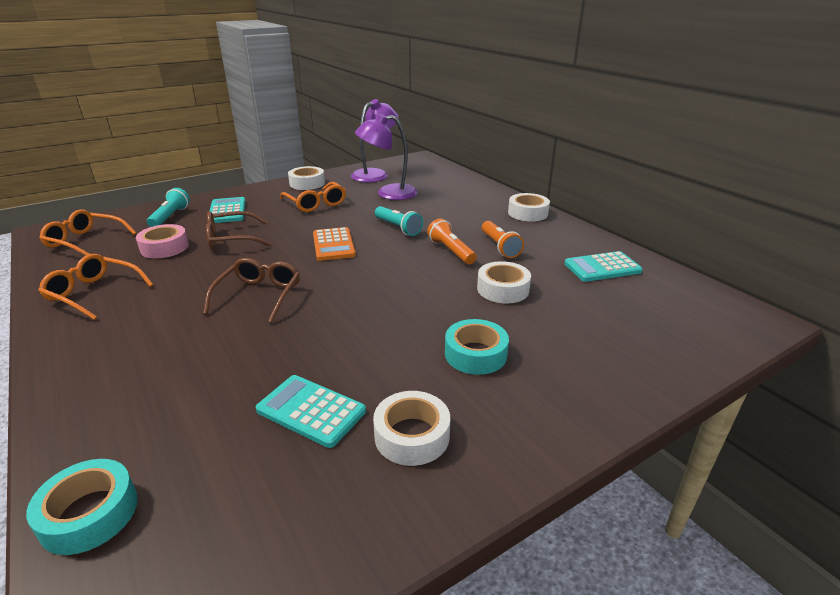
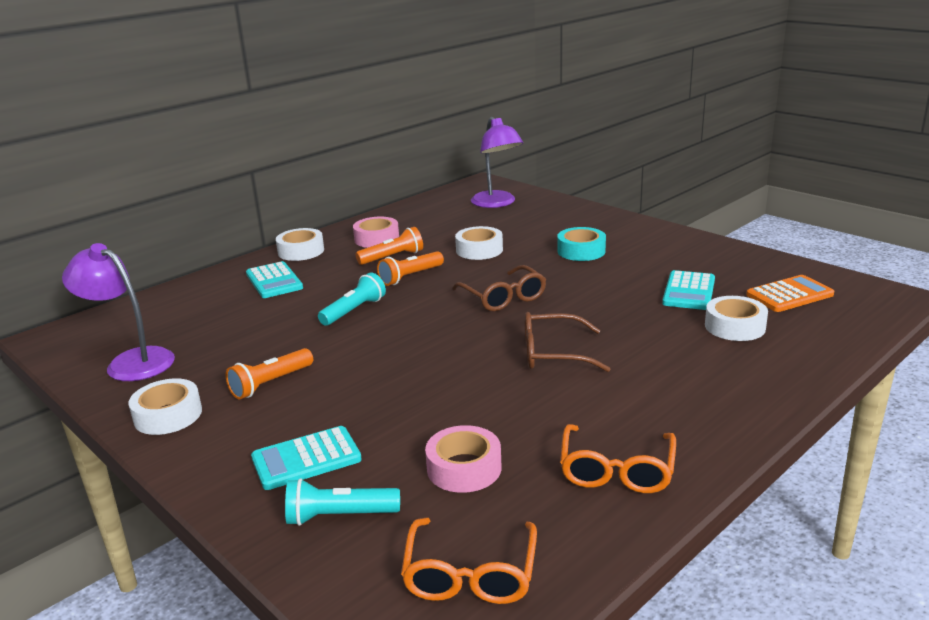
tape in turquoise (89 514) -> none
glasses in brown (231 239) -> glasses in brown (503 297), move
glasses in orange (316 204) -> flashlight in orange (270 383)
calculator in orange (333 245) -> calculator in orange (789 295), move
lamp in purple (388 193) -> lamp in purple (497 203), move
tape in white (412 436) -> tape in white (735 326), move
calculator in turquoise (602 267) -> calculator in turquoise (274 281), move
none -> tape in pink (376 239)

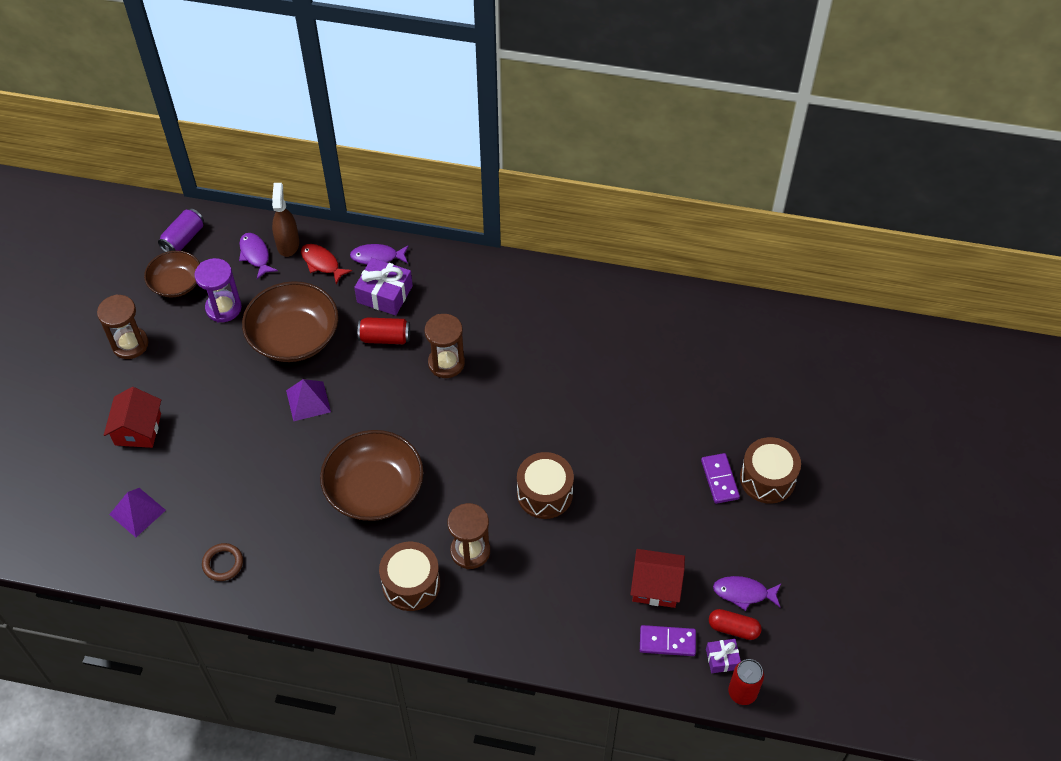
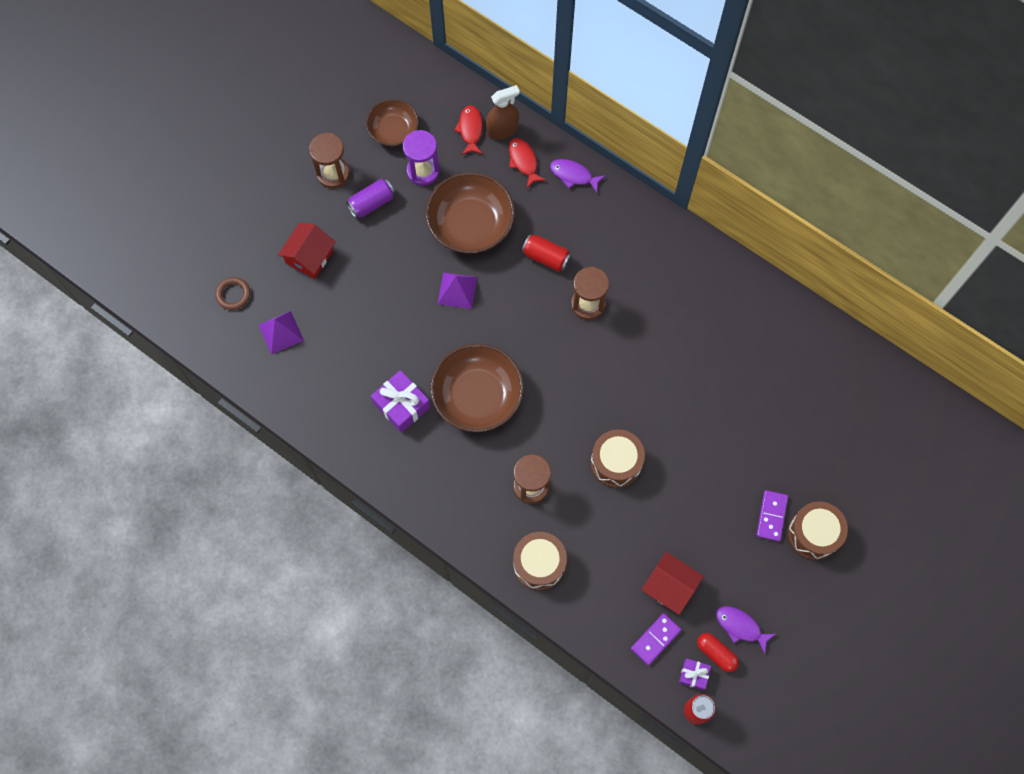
can in purple (183 239) -> can in purple (372 203), move
ring in brown (223 563) -> ring in brown (233 294), move
fish in purple (255 255) -> fish in red (470 129)
spray bottle in brown (288 244) -> spray bottle in brown (502 130), 45 degrees clockwise
gift in purple (384 294) -> gift in purple (401 405), move
drum in brown (411 584) -> drum in brown (539 564), move
domino in purple (667 642) -> domino in purple (655 639), 75 degrees counterclockwise

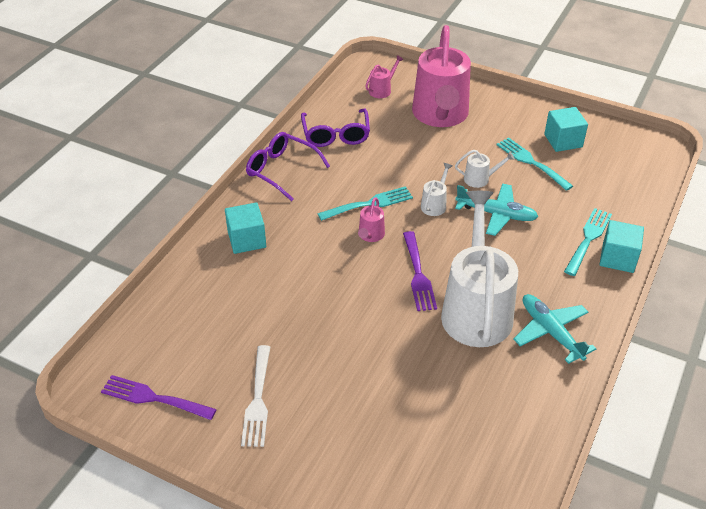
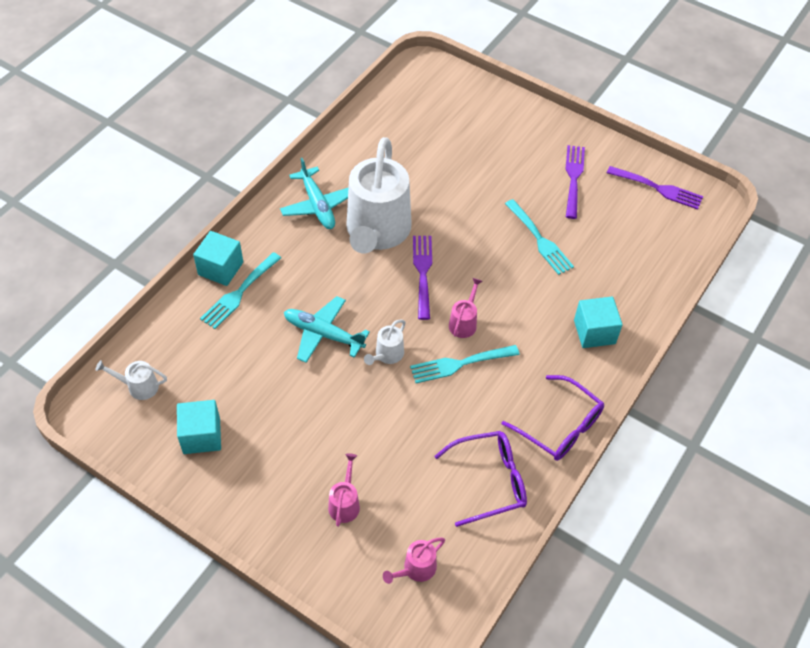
fork in white (258 400) -> fork in purple (573 178)
glasses in purple (336 135) -> glasses in purple (490 481), 75 degrees clockwise
watering can in pink (440 115) -> watering can in pink (345 503), x0.40
watering can in white (480 179) -> watering can in white (138 386), move
fork in turquoise (531 162) -> fork in turquoise (540 240), move

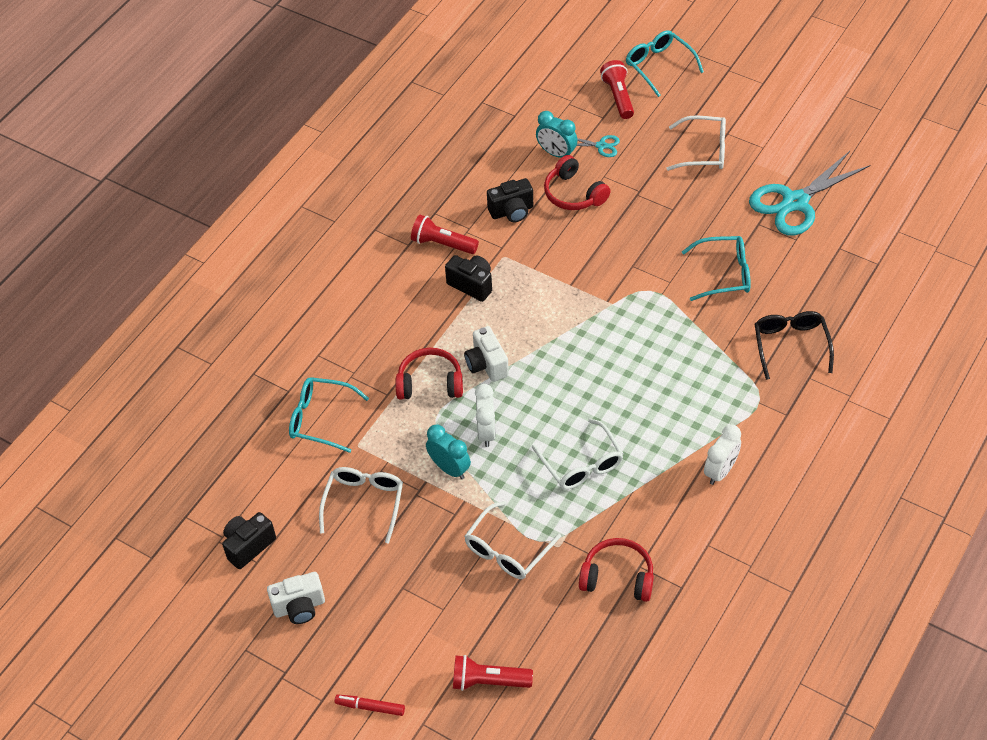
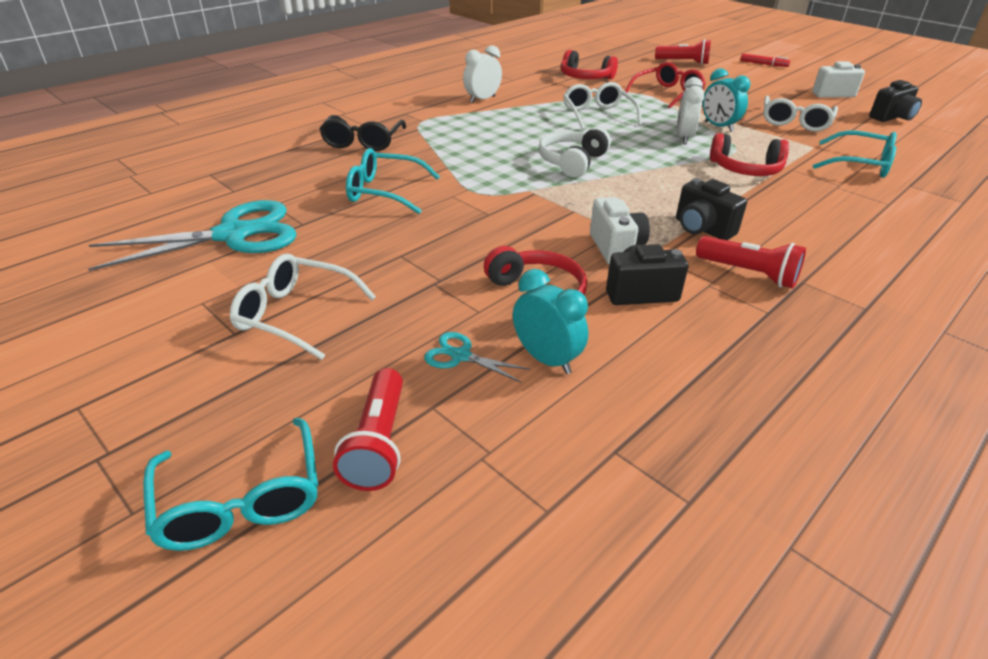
camera in white (486 364) -> camera in white (616 248), move
glasses in white (507 550) -> glasses in red (667 93)
none -> headphones in white (572 162)

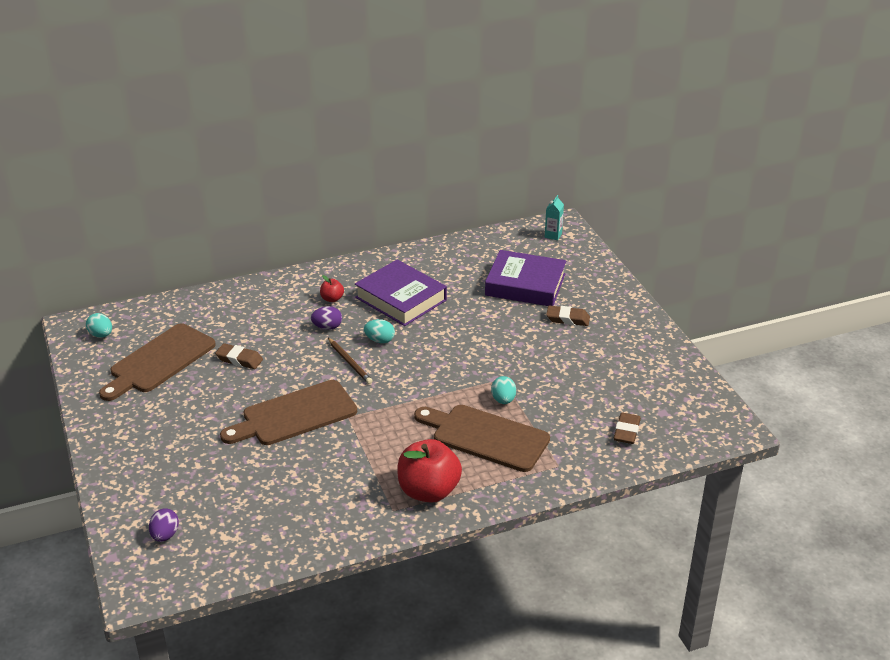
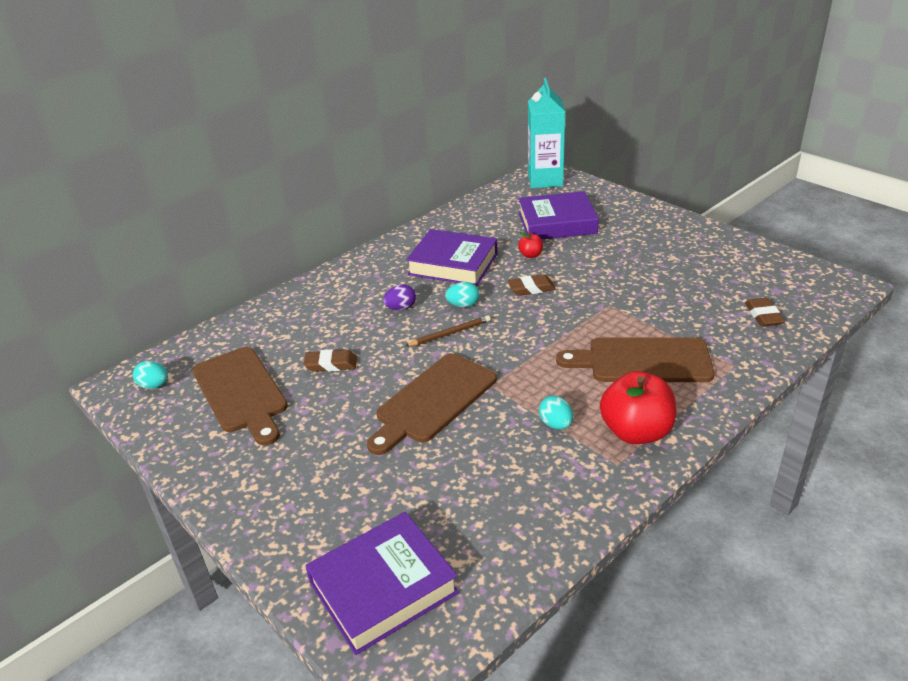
cutting board in brown (159 361) -> cutting board in brown (241 392), 45 degrees counterclockwise
egg in purple (165 535) -> book in purple (383 587)
apple in red (332 299) -> apple in red (530 255), move
pencil in brown (350 362) -> pencil in brown (450 333), 60 degrees counterclockwise
egg in turquoise (503 400) -> egg in turquoise (556 424), move
carton in turquoise (553 235) -> carton in turquoise (545 180), x2.37
eraser in brown (567 319) -> eraser in brown (531 288), move

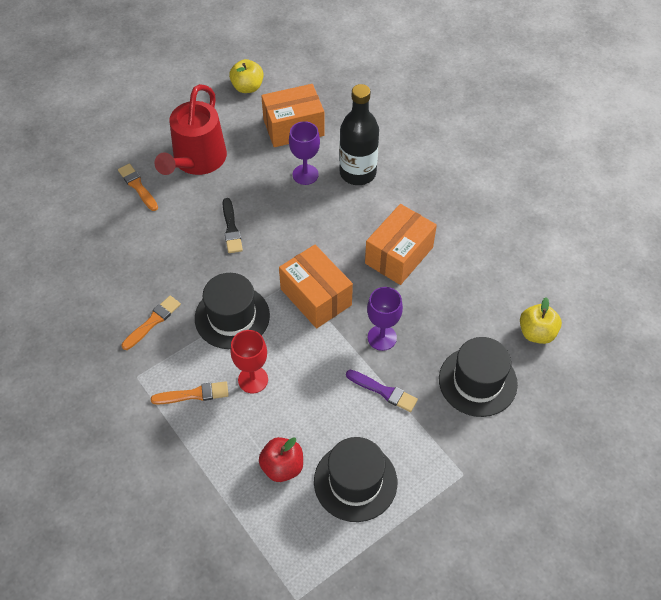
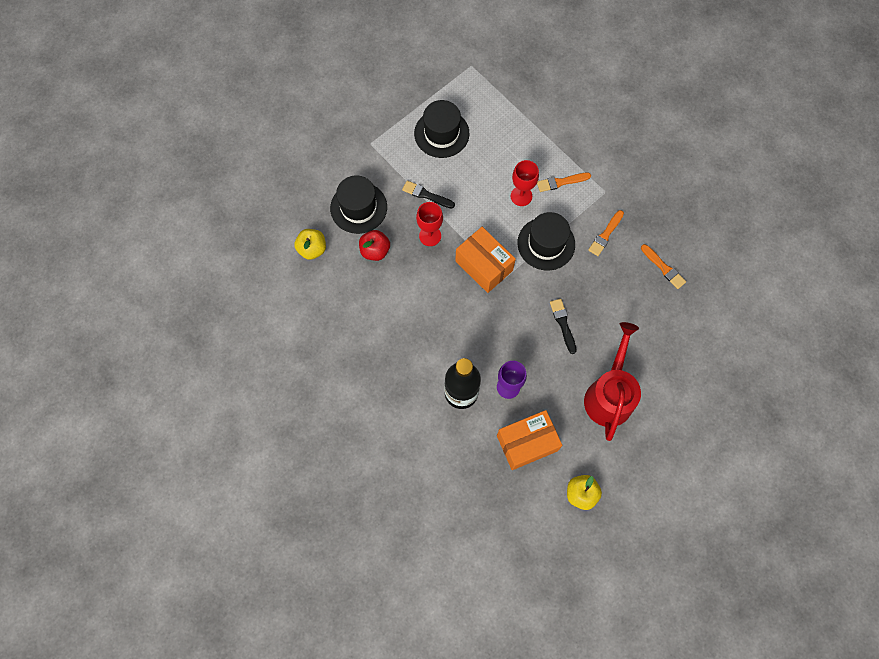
brush in orange (138 186) -> brush in orange (663 268), move
apple in red (282 467) -> apple in red (375 251), move
brush in purple (383 391) -> brush in black (426 195)
box in orange (399 255) -> none
goblet in purple (382 337) -> goblet in red (430 236)

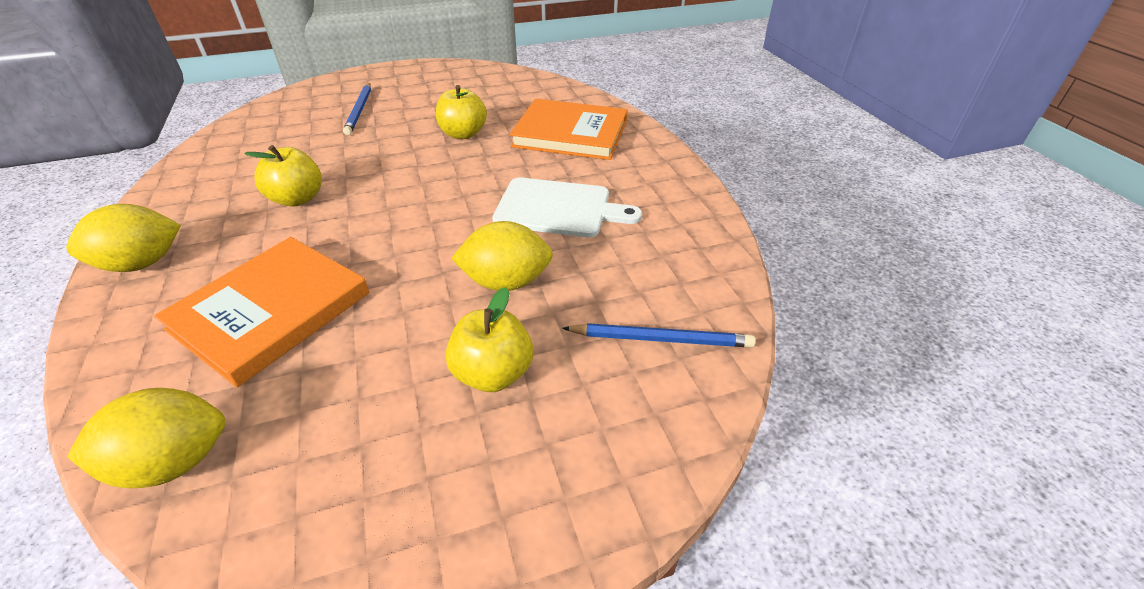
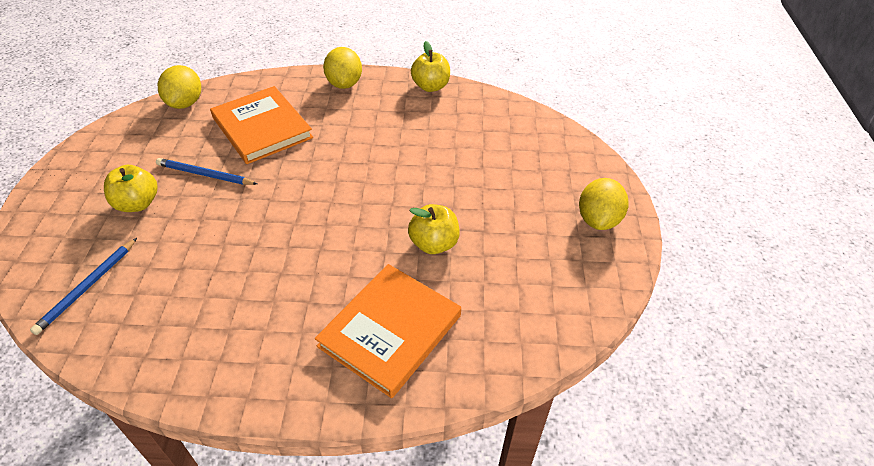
apple in yellow (298 199) -> apple in yellow (431 86), move
pencil in blue (359 110) -> pencil in blue (205 174), move
lemon in yellow (506 282) -> lemon in yellow (598 219), move
cutting board in white (558 208) -> none

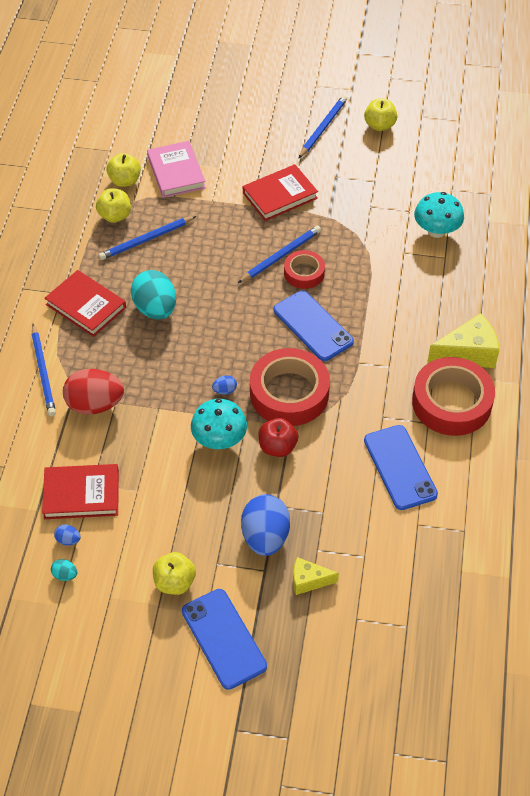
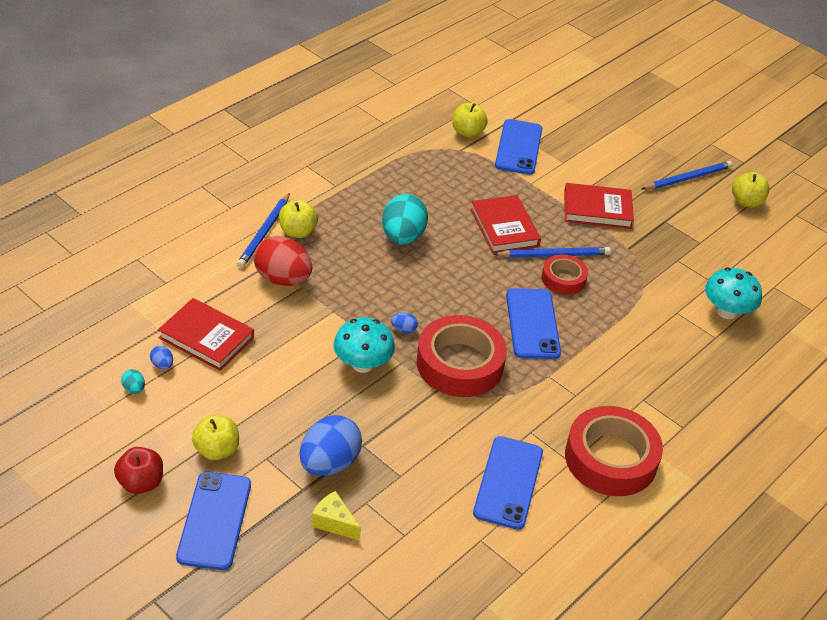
book in red (86 306) -> book in red (504 228), move
apple in yellow (115 216) -> apple in yellow (297 232), move
pencil in blue (146 240) -> none
book in pink (176 172) -> phone in blue (518 147)
apple in red (277 447) -> apple in red (141 483), move
cheese in yellow (468 353) -> none

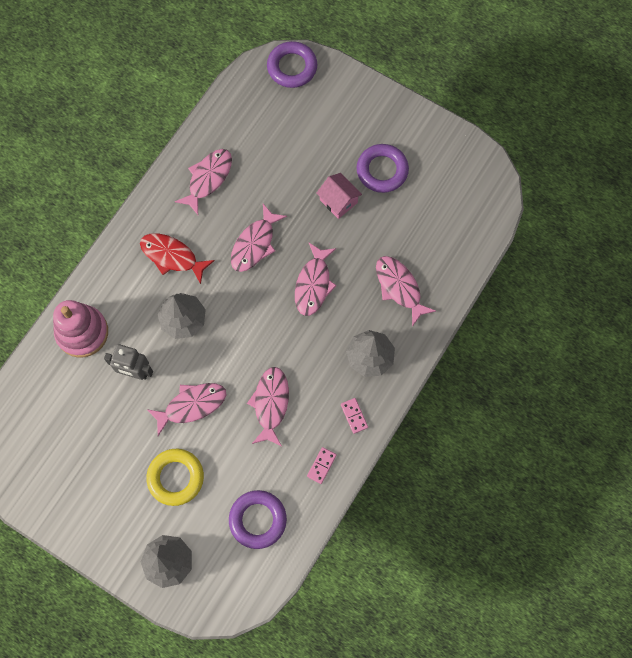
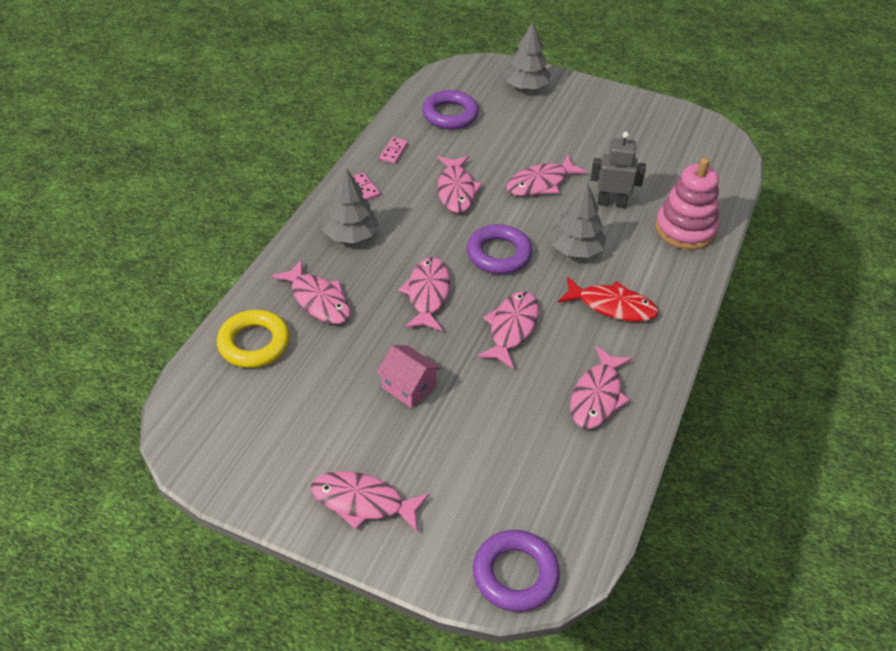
ring in yellow (175 478) -> ring in yellow (254 343), move
ring in purple (382 170) -> ring in purple (499 254), move
none -> fish in pink (363 502)

